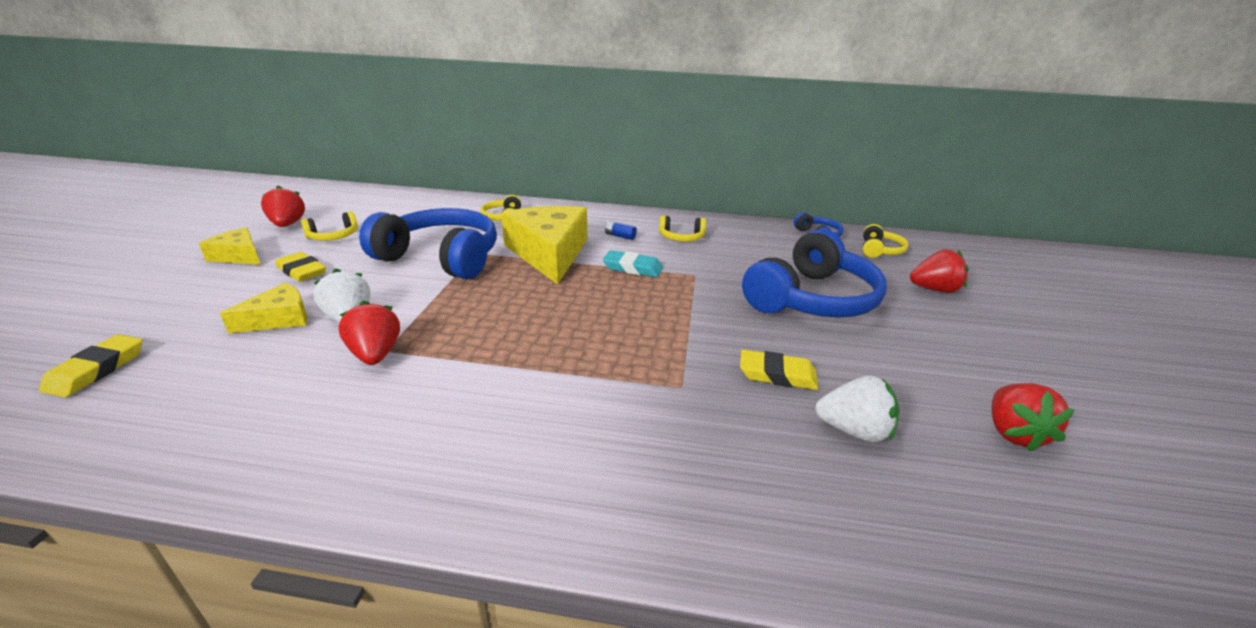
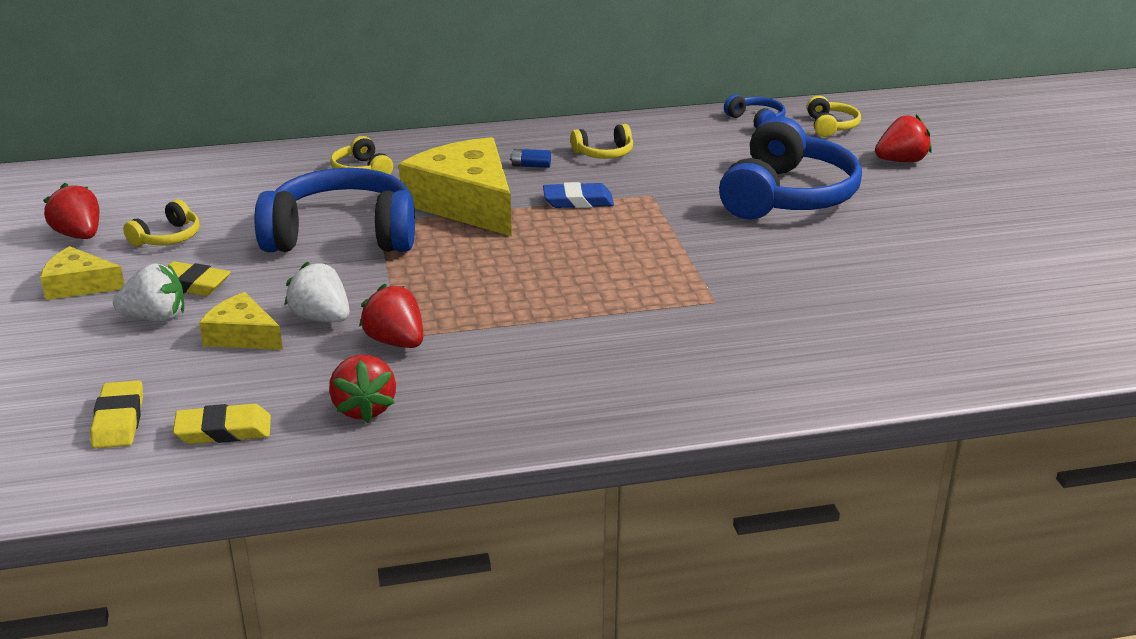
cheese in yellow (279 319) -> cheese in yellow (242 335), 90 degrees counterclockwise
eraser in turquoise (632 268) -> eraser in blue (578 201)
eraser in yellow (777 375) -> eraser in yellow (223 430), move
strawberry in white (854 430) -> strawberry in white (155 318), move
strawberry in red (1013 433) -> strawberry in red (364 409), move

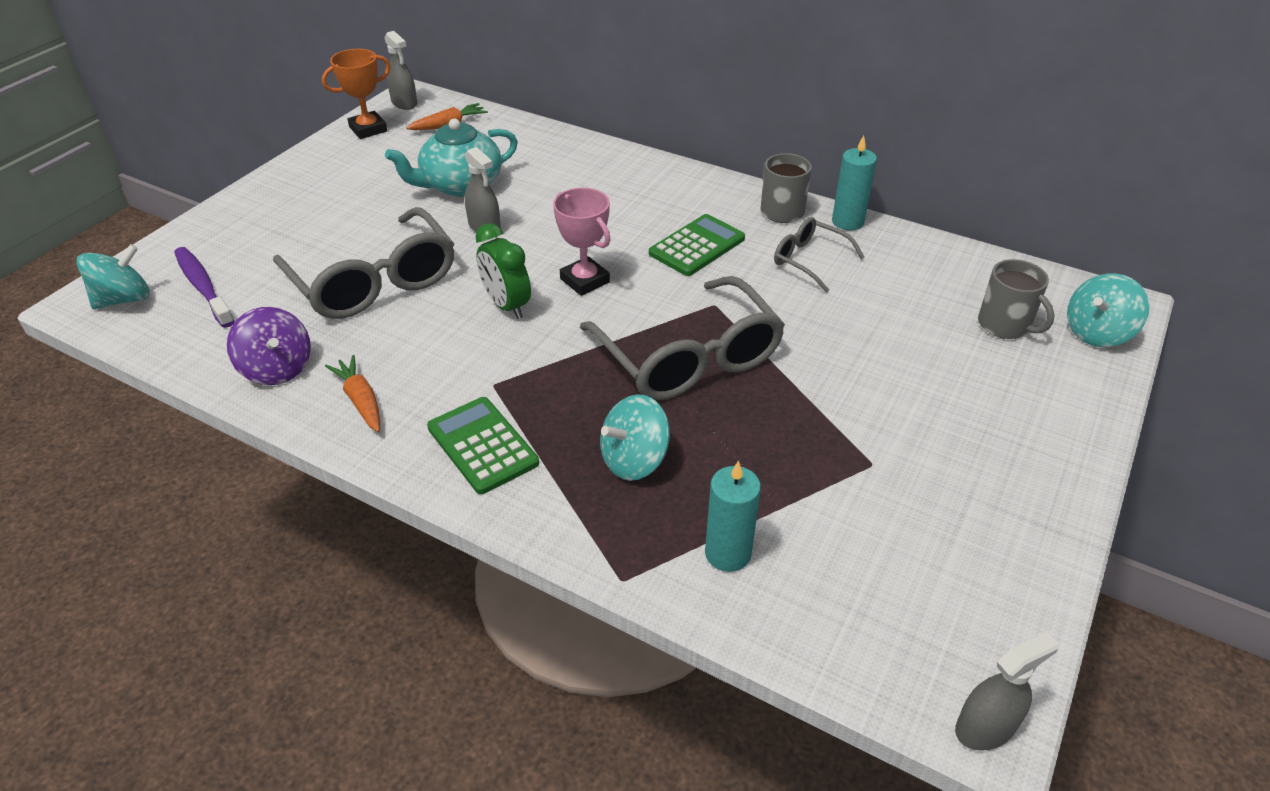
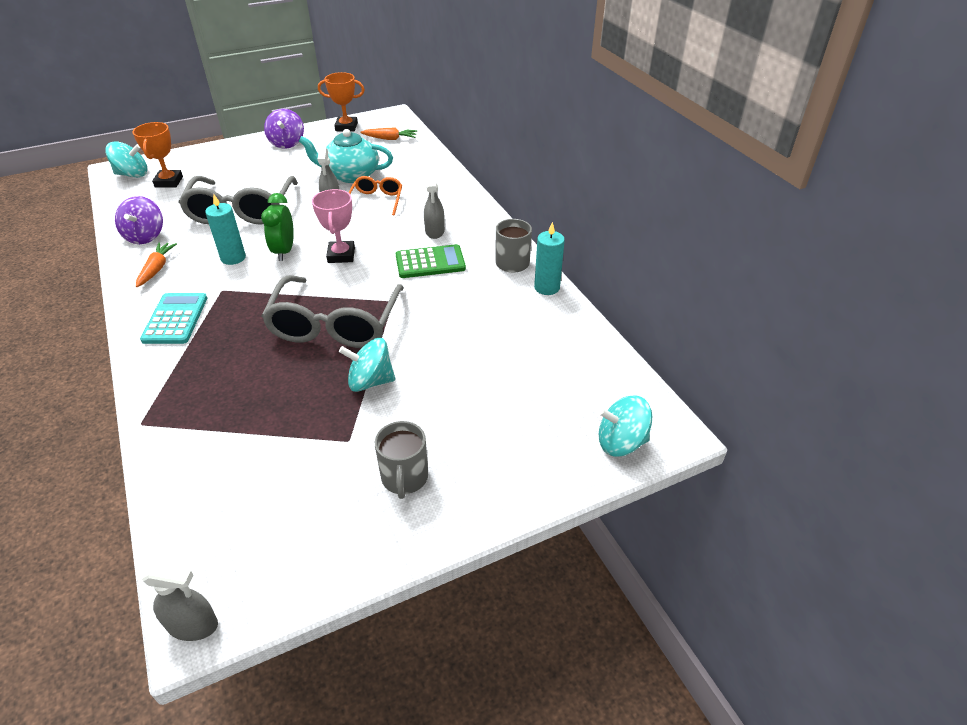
toothbrush in purple (203 287) -> trophy in orange (169 182)
spray bottle in grey (404 103) -> spray bottle in grey (435 231), move
calculator in green (482 445) -> calculator in turquoise (175 319)
spinning top in turquoise (634 460) -> spinning top in turquoise (370 381), move
candle in turquoise (727 553) -> candle in turquoise (233 258), move
glasses in grey (809 260) -> none
mug in grey (1005 325) -> mug in grey (404 478), move
none -> spinning top in purple (287 143)
none -> glasses in orange (376 200)

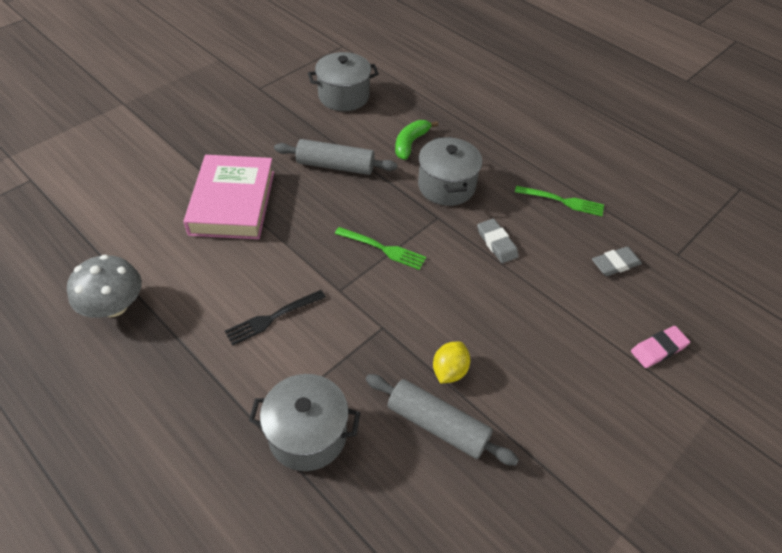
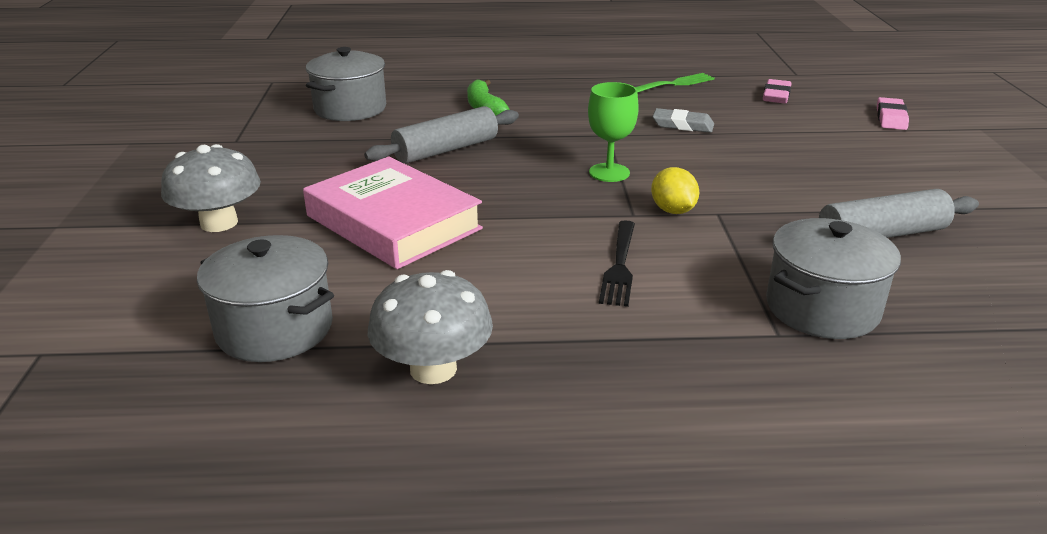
fork in green (383 249) -> goblet in green (609 173)
pot in grey (446 186) -> pot in grey (274 329), move
lemon in yellow (449 371) -> lemon in yellow (673 210), move
eraser in grey (615 264) -> eraser in pink (776 95)
none -> mushroom in grey (219 223)

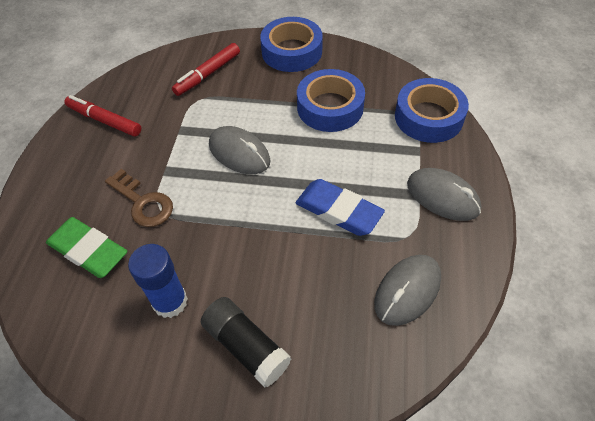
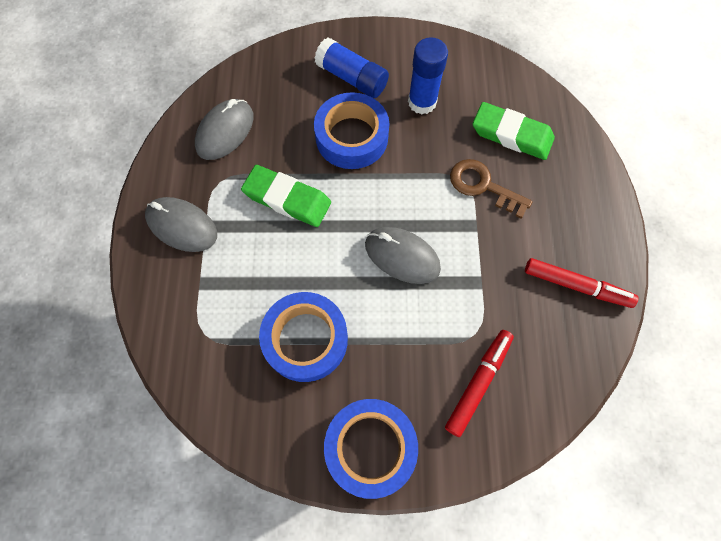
glue stick in black (246 346) -> glue stick in blue (352 78)
eraser in blue (338 211) -> eraser in green (287 199)
tape in blue (428 117) -> tape in blue (352 137), move

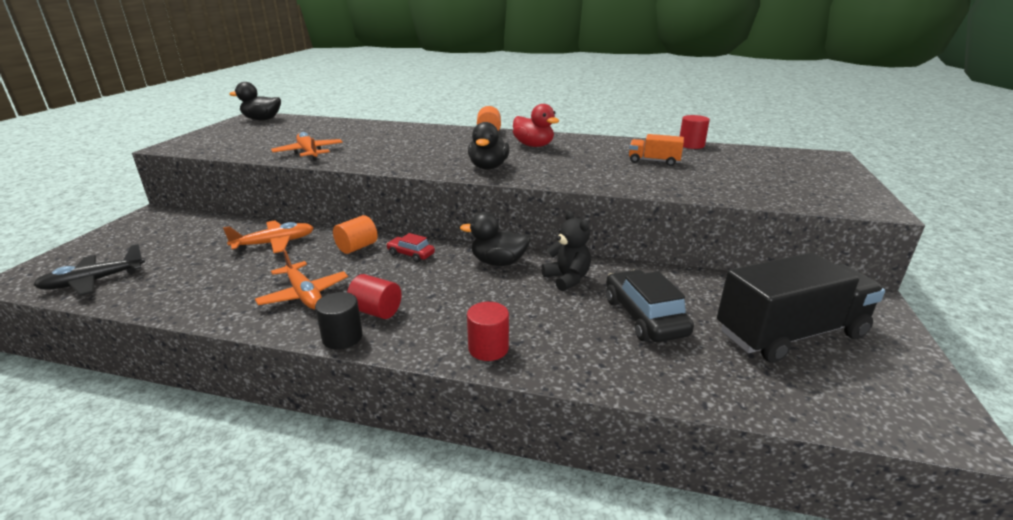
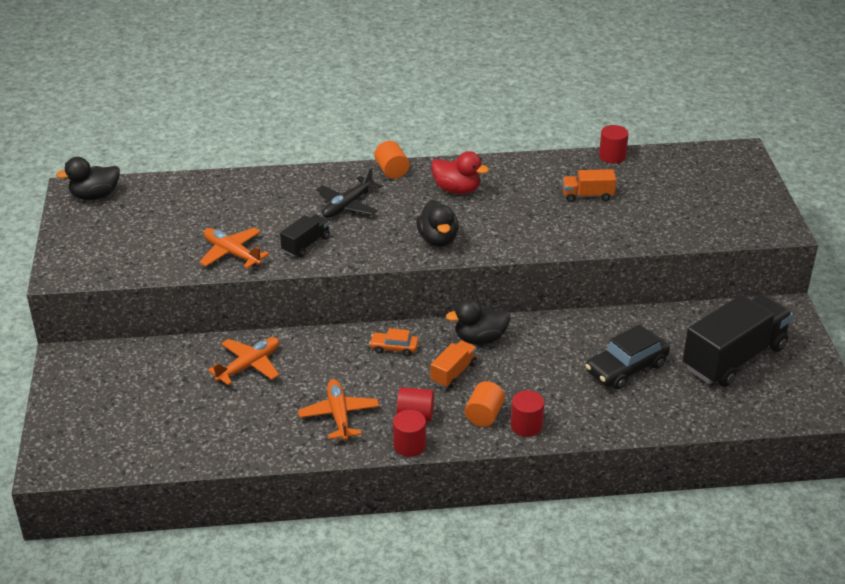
plane in black (93 281) -> plane in black (347 205), move
plane in orange (304 294) -> plane in orange (339 415), 135 degrees counterclockwise
cylinder in black (342 337) -> cylinder in red (409 445)
cylinder in orange (357 247) -> cylinder in orange (484 415), move
car in red (411 254) -> car in orange (394 348)
teddy bear in black (567 279) -> none
car in black (644 317) -> car in black (626 368), 90 degrees counterclockwise
none -> truck in black (306 244)
none -> truck in orange (453 373)

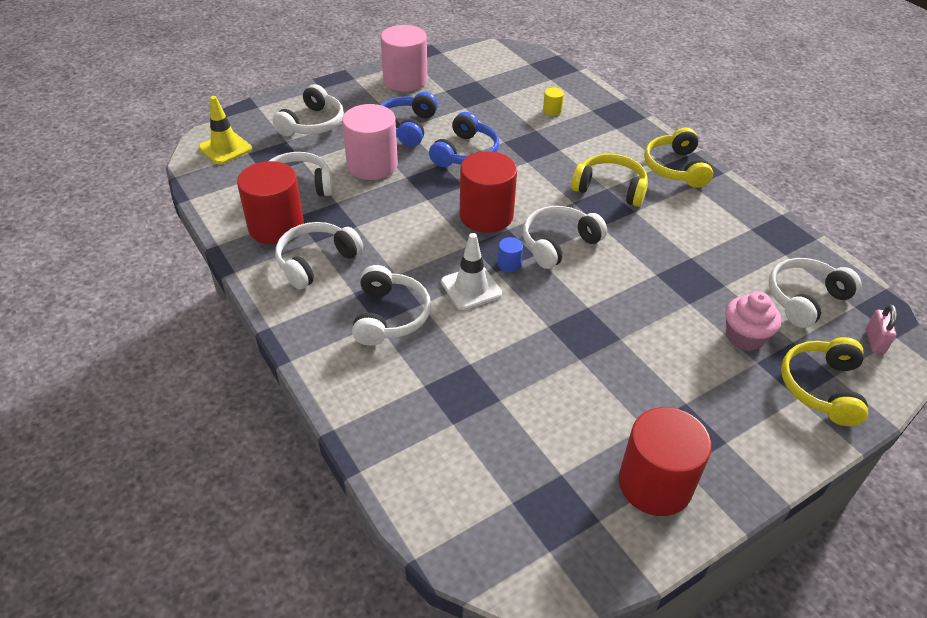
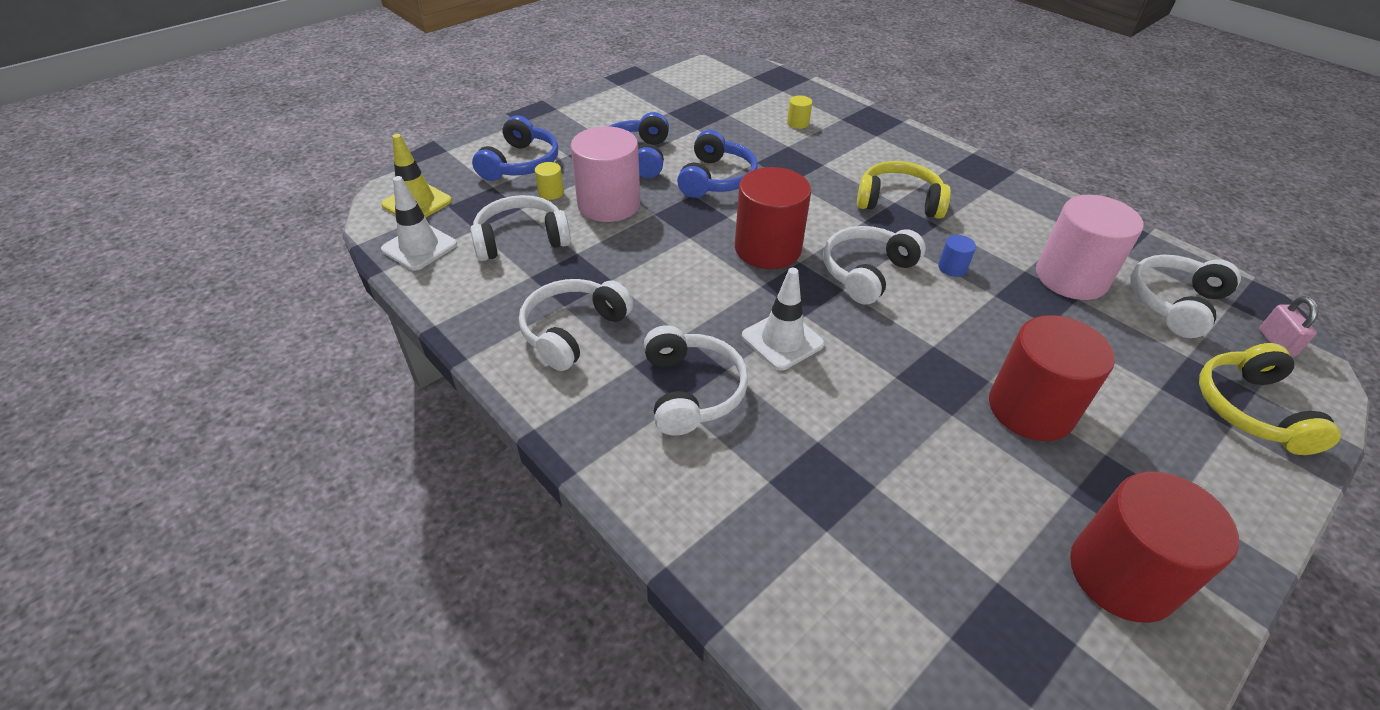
cylinder in red (276 226) -> cylinder in red (1030 409), move
headphones in white (312 124) -> headphones in blue (520 163)
cylinder in pink (405 80) -> cylinder in pink (1071 278), move
cylinder in blue (509 264) -> cylinder in blue (952 268), move
headphones in yellow (675 168) -> none
cupcake in pink (744 337) -> none
none -> traffic cone in white (419 247)
none -> cylinder in yellow (551 192)

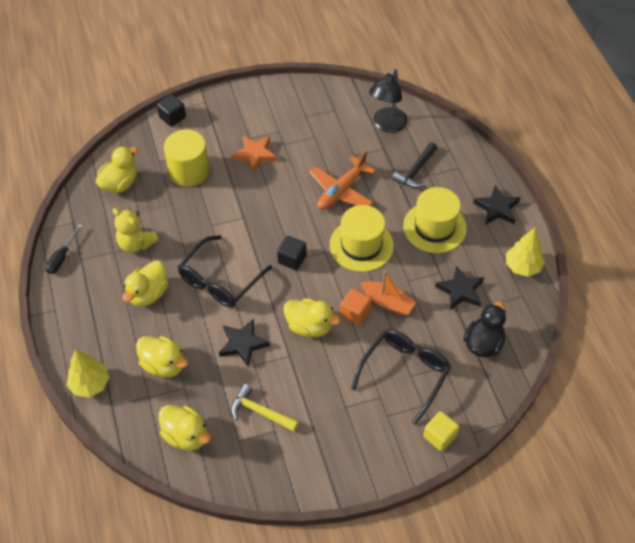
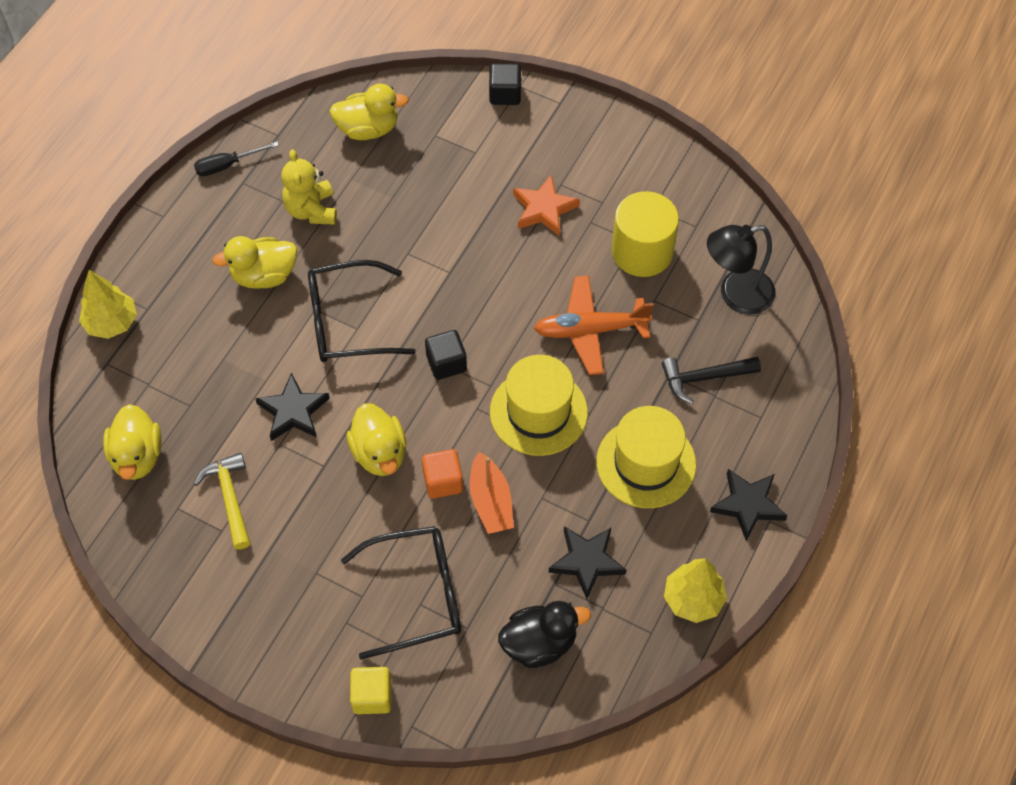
duck in yellow (164 365) -> none
cylinder in yellow (189 171) -> cylinder in yellow (642 252), move

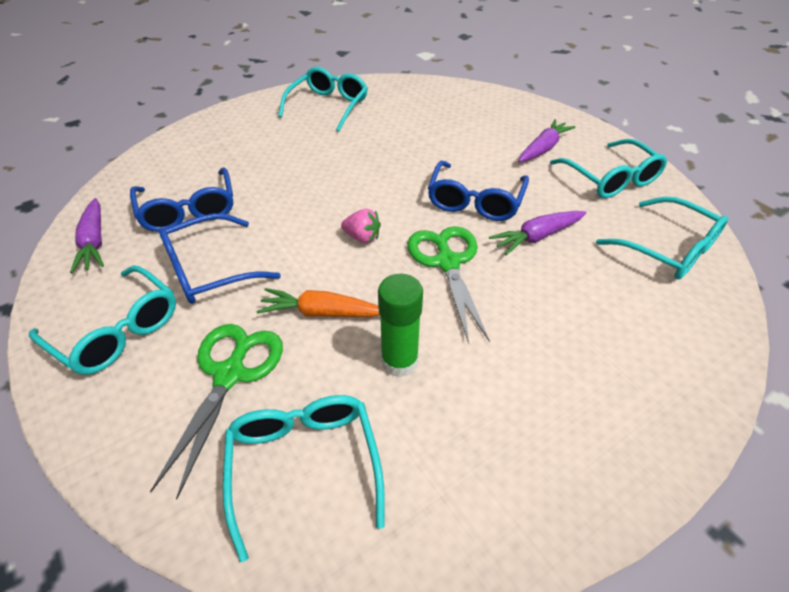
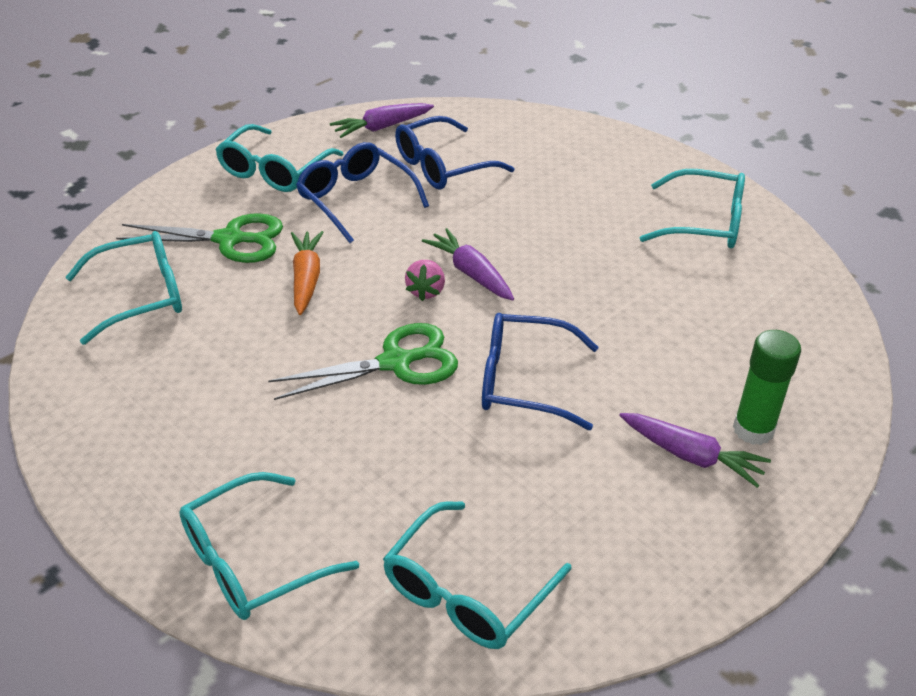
glue stick in green (399 361) -> glue stick in green (753 429), move
carrot in purple (537 237) -> carrot in purple (471 273), move
glasses in turquoise (610 179) -> glasses in turquoise (253 561), move

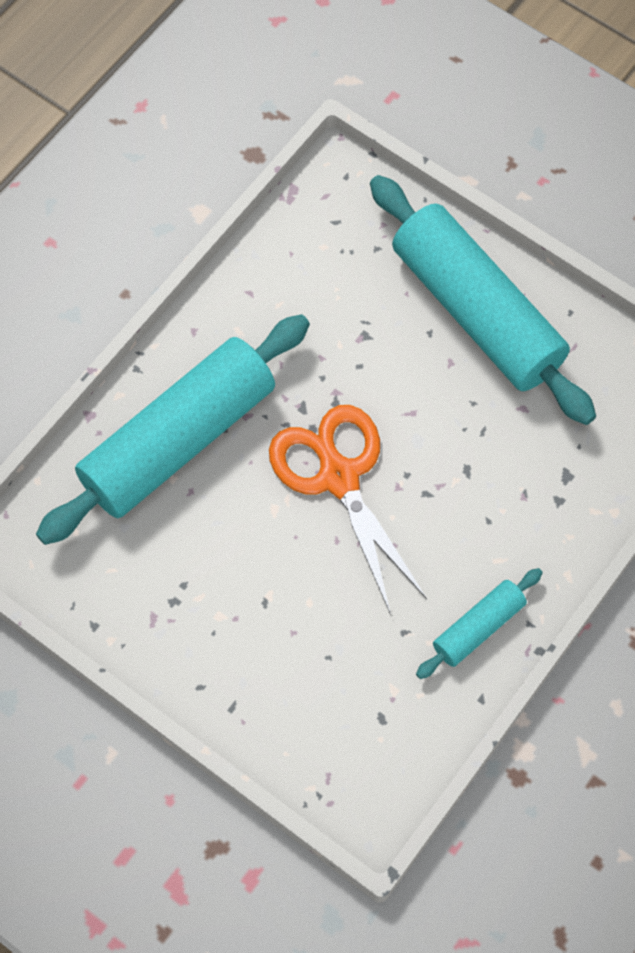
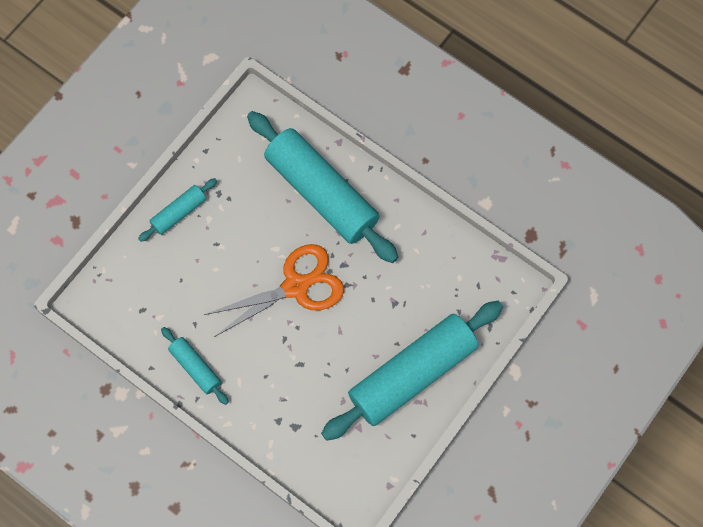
none -> rolling pin in turquoise (179 213)

